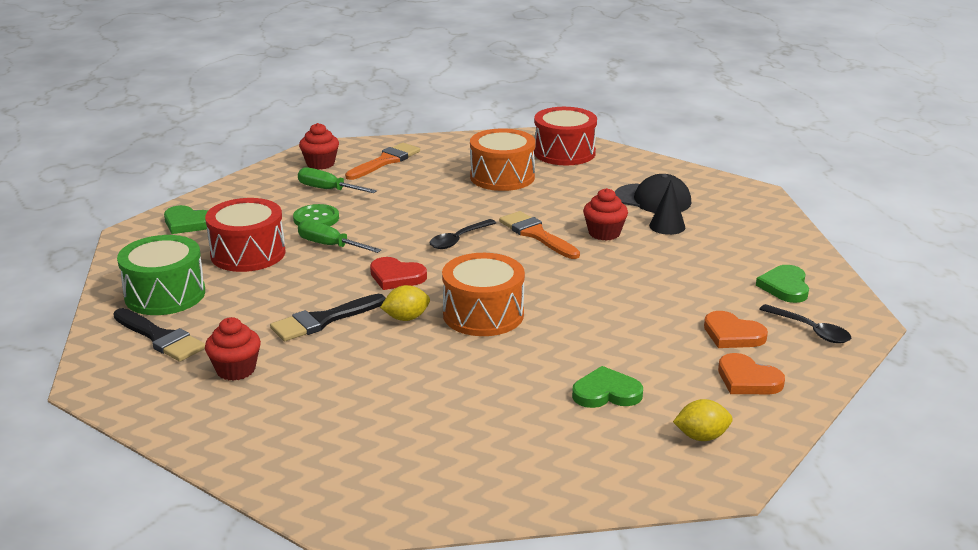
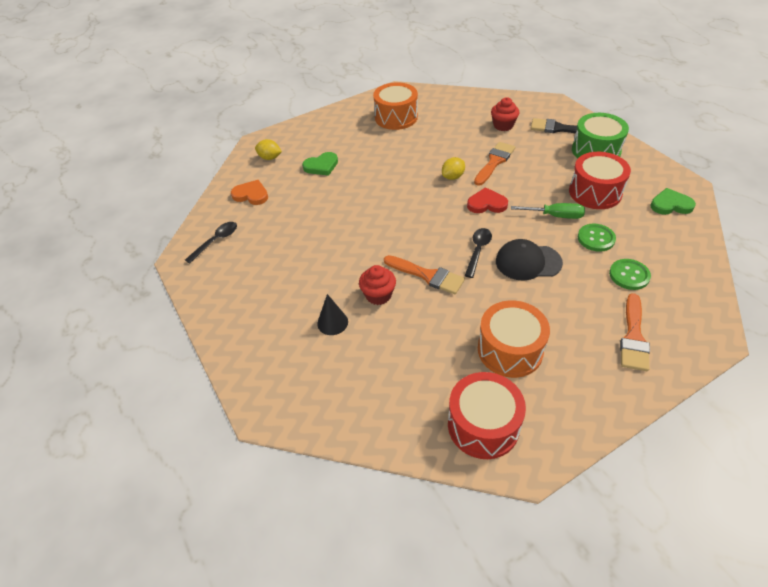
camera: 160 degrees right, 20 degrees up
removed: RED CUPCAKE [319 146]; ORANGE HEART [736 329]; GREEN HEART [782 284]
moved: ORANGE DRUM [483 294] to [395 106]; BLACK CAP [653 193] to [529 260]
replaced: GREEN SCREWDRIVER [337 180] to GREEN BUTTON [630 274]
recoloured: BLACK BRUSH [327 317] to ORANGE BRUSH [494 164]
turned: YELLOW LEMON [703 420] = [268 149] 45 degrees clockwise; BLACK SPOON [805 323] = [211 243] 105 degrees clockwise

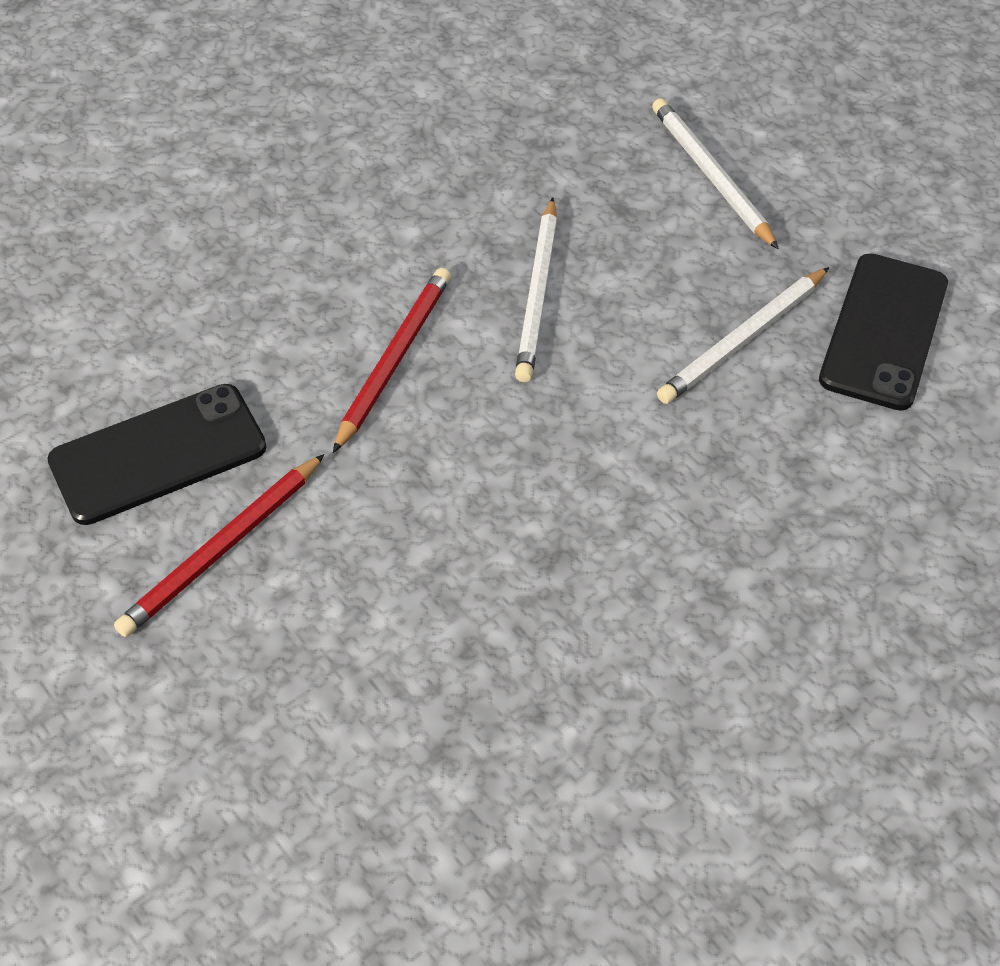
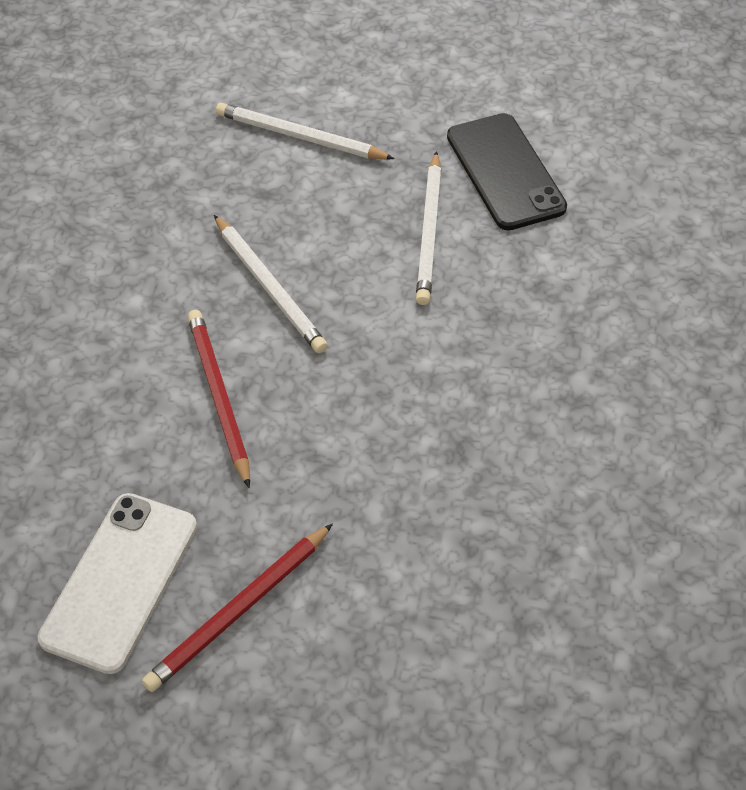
camera: 40 degrees left, 0 degrees up
recoloured: BLACK PHONE [156 454] to WHITE PHONE [117 583]
turned: RED PENCIL [219 545] = [237 607] 45 degrees clockwise

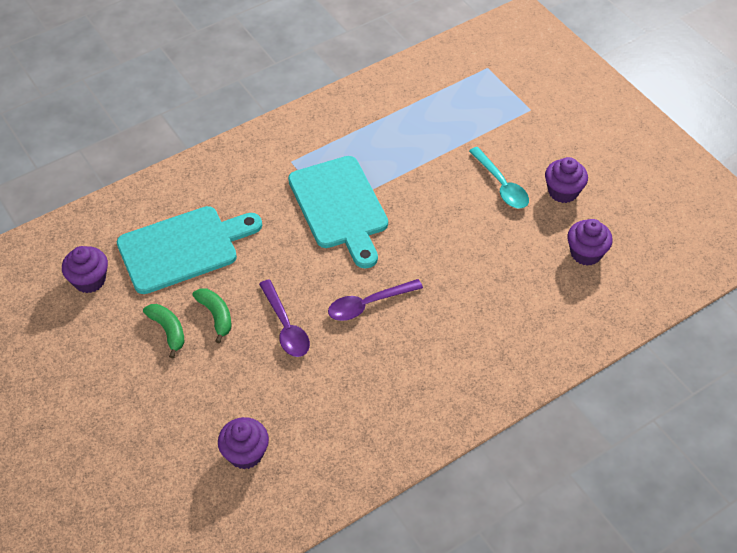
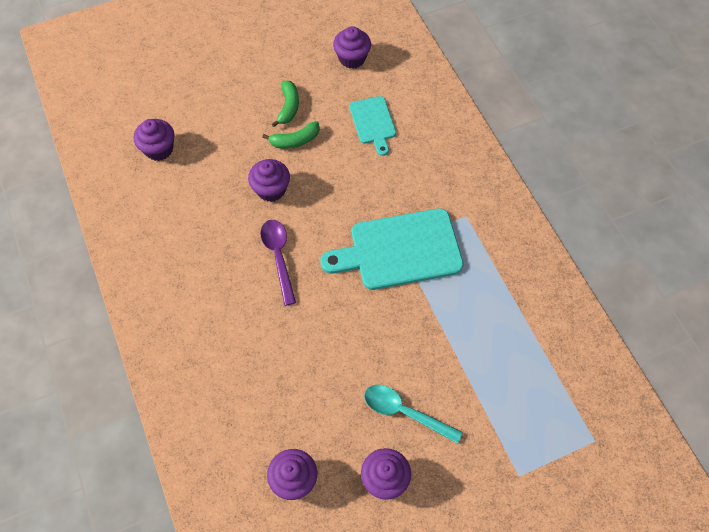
camera: 100 degrees right, 10 degrees up
replaced: PURPLE SPOON [284 318] to PURPLE CUPCAKE [269 180]
turned: GREEN BANANA [163 331] = [285 104] 60 degrees counterclockwise; TURQUOISE SPOON [499 178] = [413 414] 45 degrees clockwise
resized: TURQUOISE CUTTING BOARD [189 250] = [372 126] x0.55

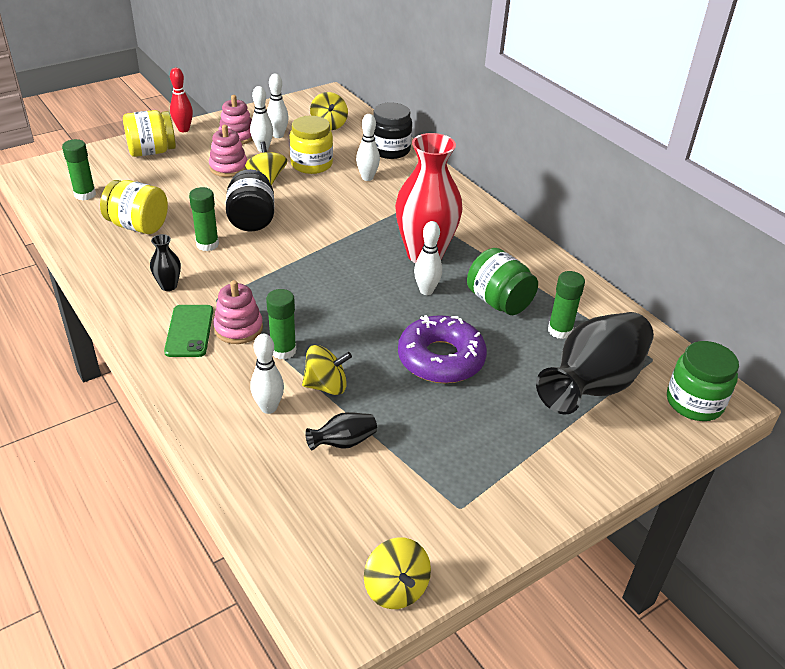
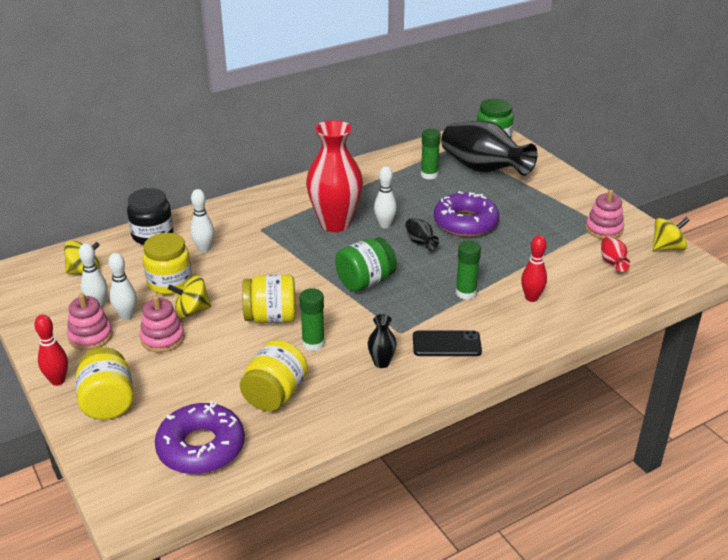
camera: 85 degrees left, 5 degrees down
removed: YELLOW SPINNING TOP [327 370]
added: RED VASE [616 254]
moved: PINK STACKING TOY [238 312] to [604 214]; BLACK VASE [341 431] to [422 234]; GREEN JAR [502 281] to [366 264]
replaced: GREEN GLUE STICK [79 169] to PURPLE DONUT [200 437]
recoloured: GREEN PHONE [188 331] to BLACK PHONE [447 343]; BLACK JAR [250 200] to YELLOW JAR [269 298]; WHITE BOWLING PIN [267 374] to RED BOWLING PIN [534 268]

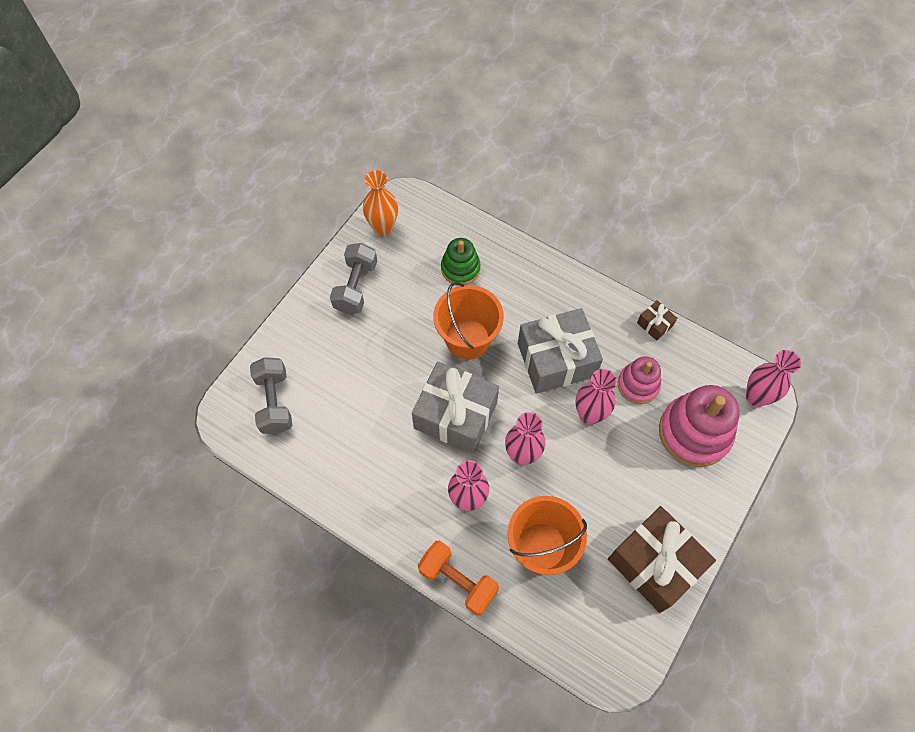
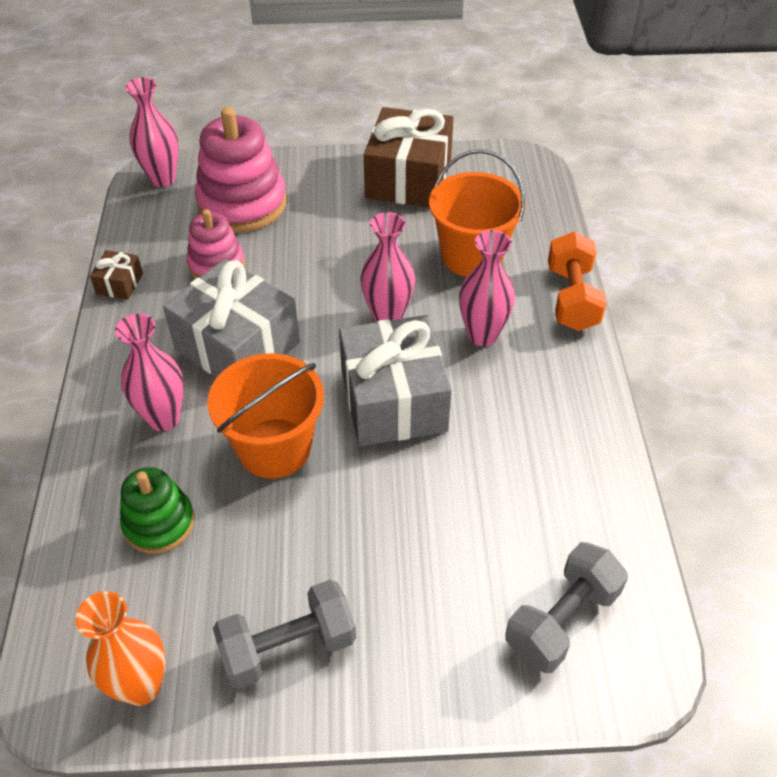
camera: 125 degrees left, 15 degrees down
moved: PINK VASE [596 397] to [149 372]

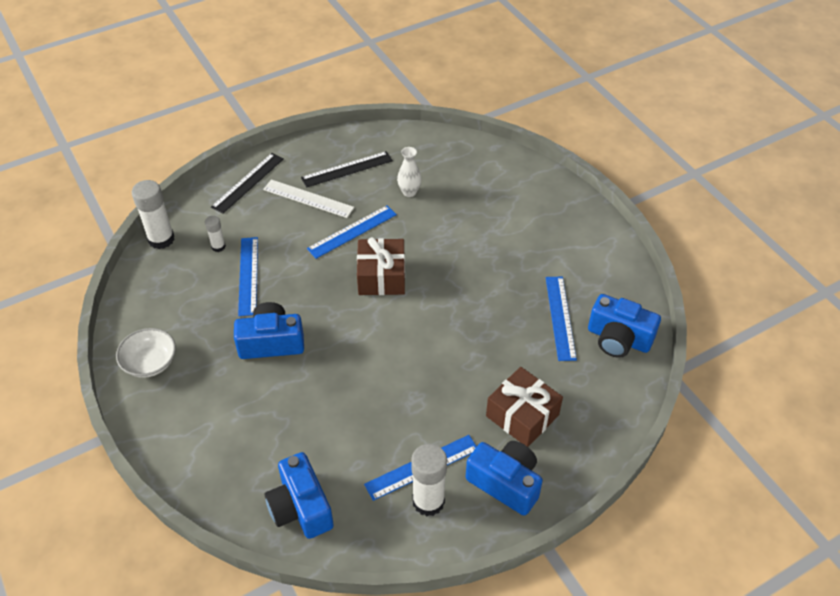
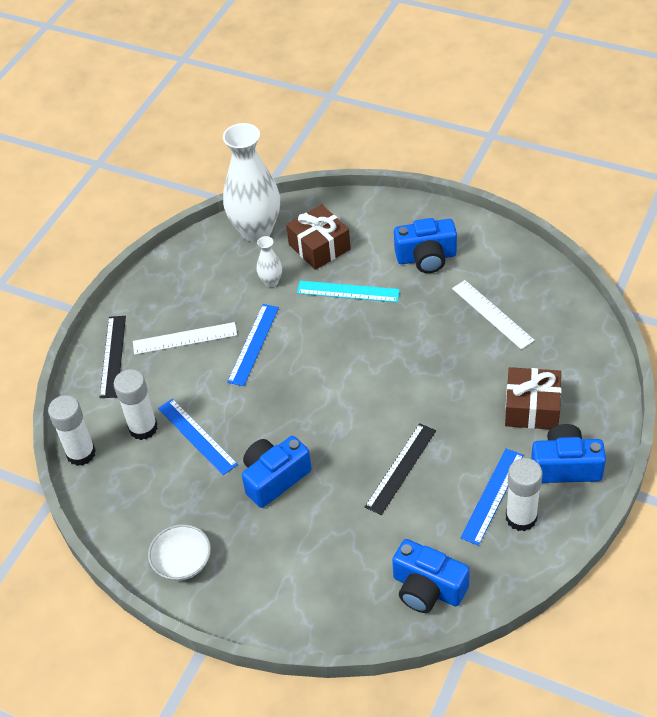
camera: 30 degrees left, 0 degrees up
added: WHITE VASE [251 182]; TURQUOISE RULER [348 291]
moved: BLACK RULER [347 169] to [400 469]; BROWN GIFT [381 266] to [318 237]; BLUE CAMERA [624 326] to [425 245]
recoloured: BLUE RULER [561 319] to WHITE RULER [493 314]
resized: WHITE GLUE STICK [215 234] = [136 404] x1.86

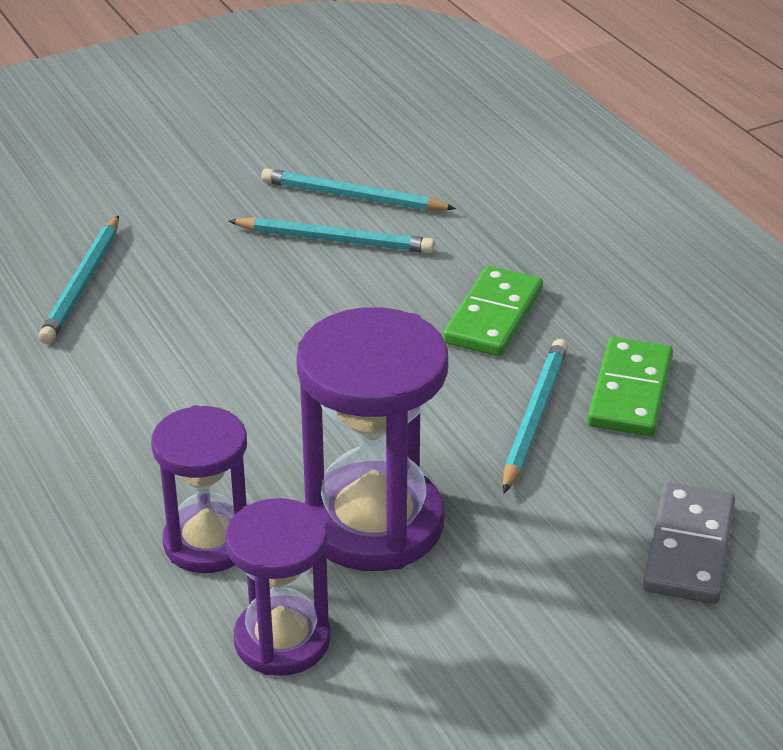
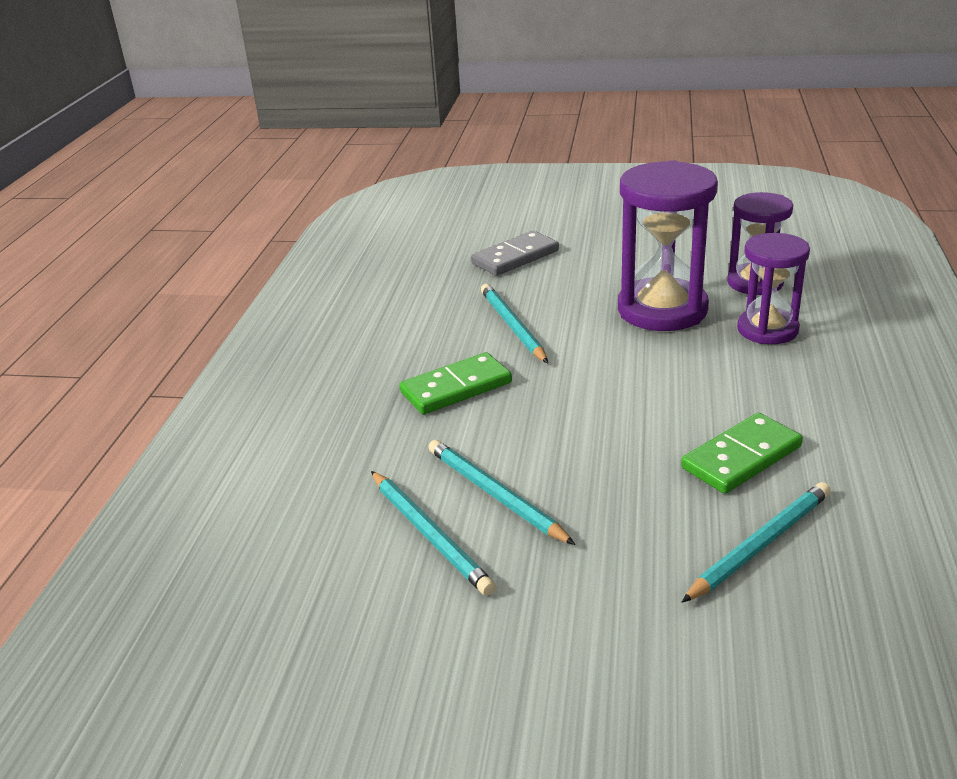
camera: 140 degrees left, 5 degrees down
moved: GREEN DOMINO [630 386] to [742 453]
turned: TURQUOISE PENCIL [535 416] = [514 323] 105 degrees clockwise

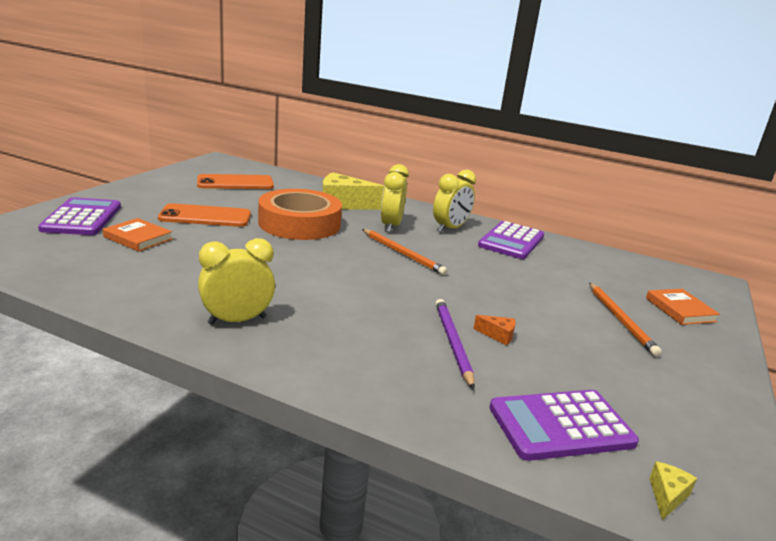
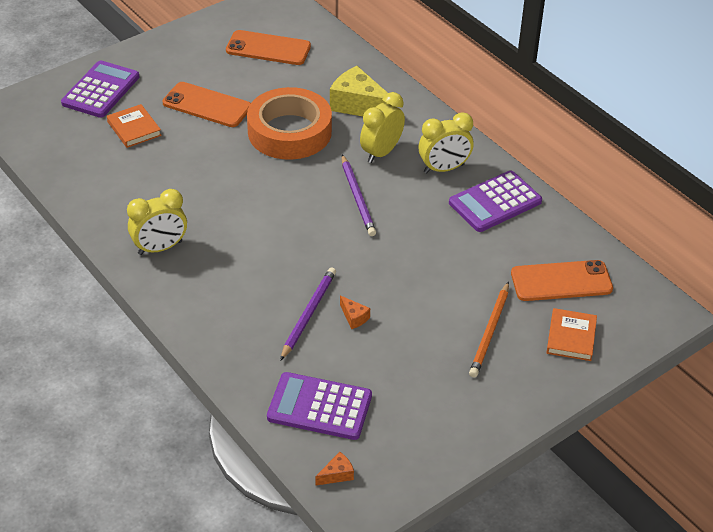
camera: 30 degrees right, 20 degrees up
added: ORANGE PHONE [562 280]
recoloured: ORANGE PENCIL [404 252] to PURPLE PENCIL [359 195]; YELLOW CHEESE [673 490] to ORANGE CHEESE [334 469]
turned: YELLOW CLOCK [236 281] = [157 222] 150 degrees clockwise

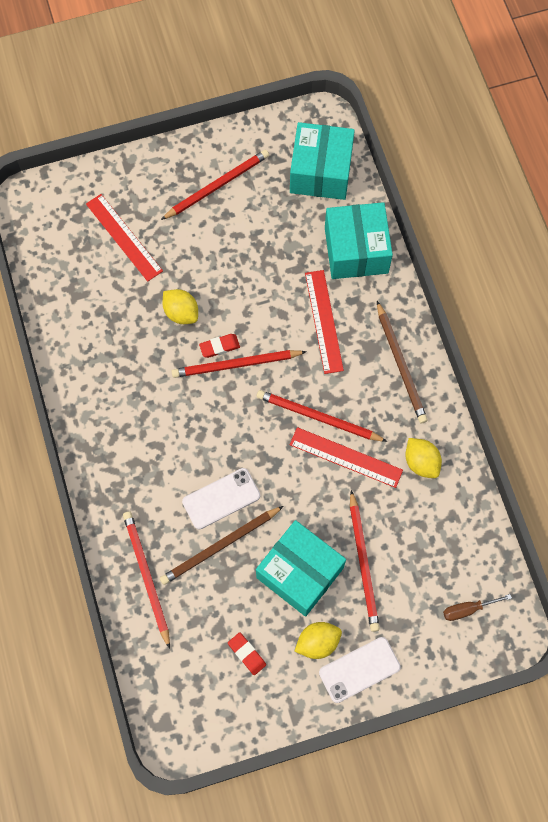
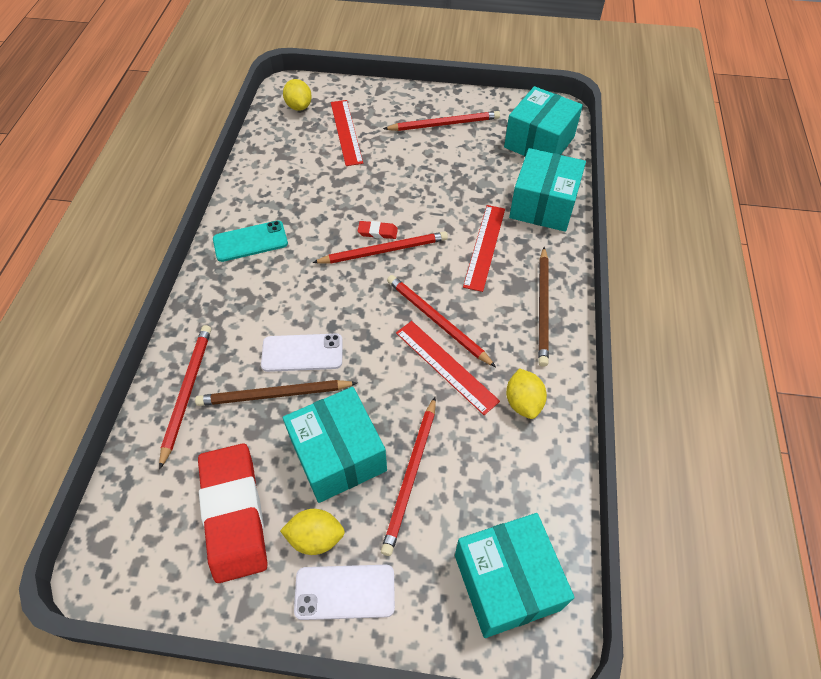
camera: 25 degrees right, 15 degrees down
added: TURQUOISE PHONE [250 241]
moved: YELLOW LEMON [180 306] to [297 95]
replaced: BROWN SCREWDRIVER [477 607] to TURQUOISE BOX [515 575]
turned: RED PENCIL [239 364] = [380 247] 150 degrees clockwise
resized: RED ERASER [247 653] = [232 513] x2.50

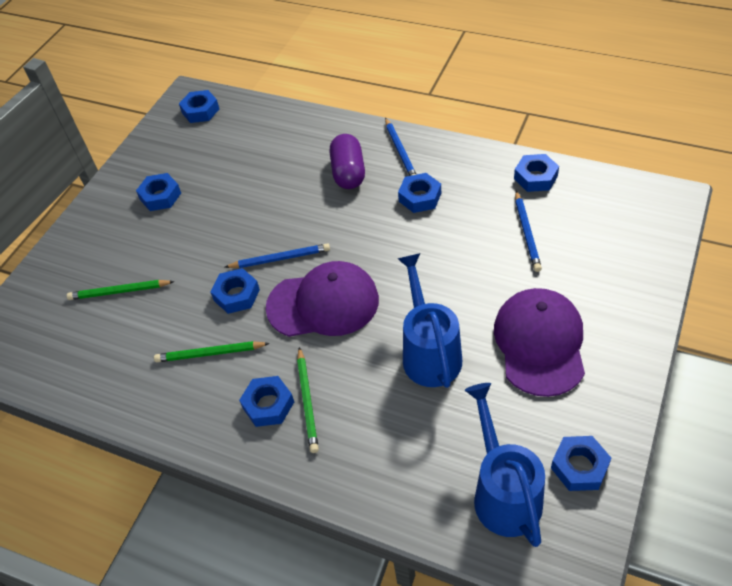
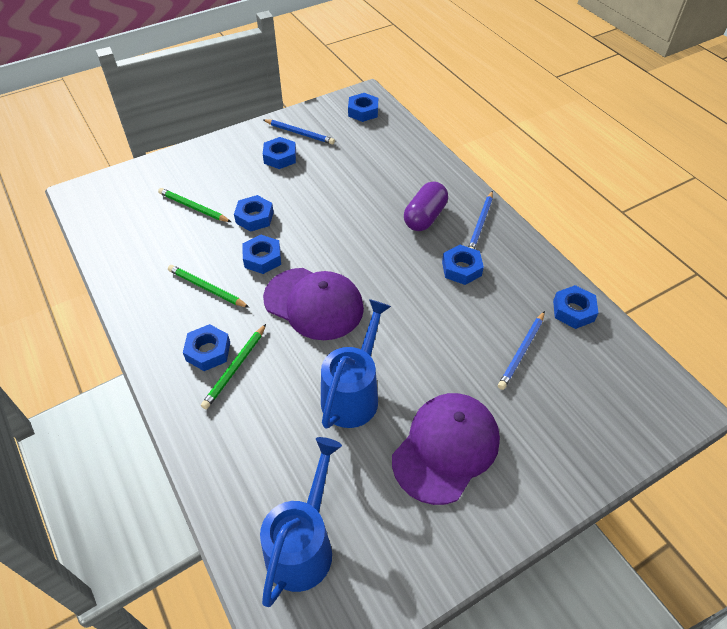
camera: 30 degrees right, 0 degrees up
moved: BLUE PENCIL [277 255] to [299 131]; BLUE NUT [581 463] to [254 213]

